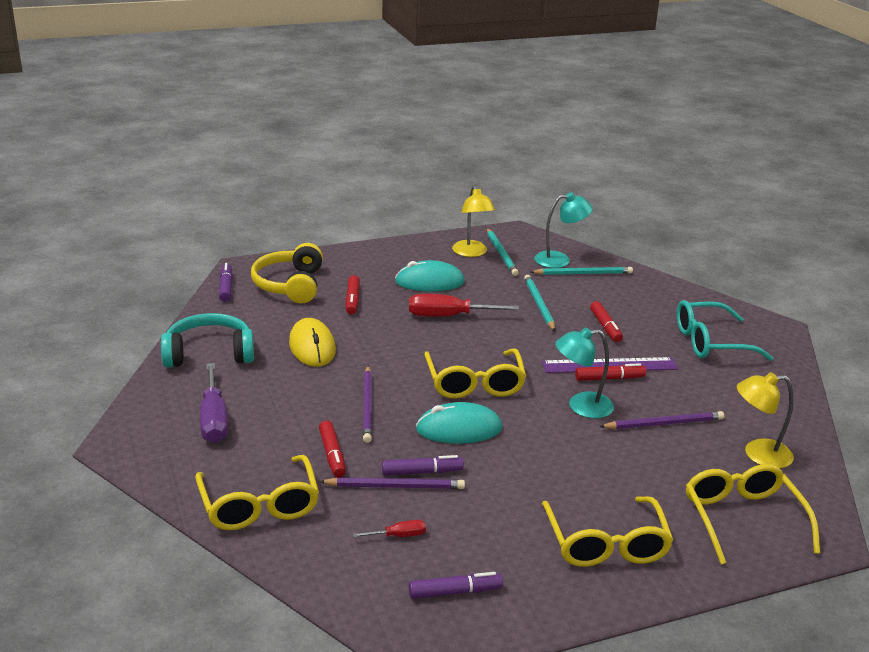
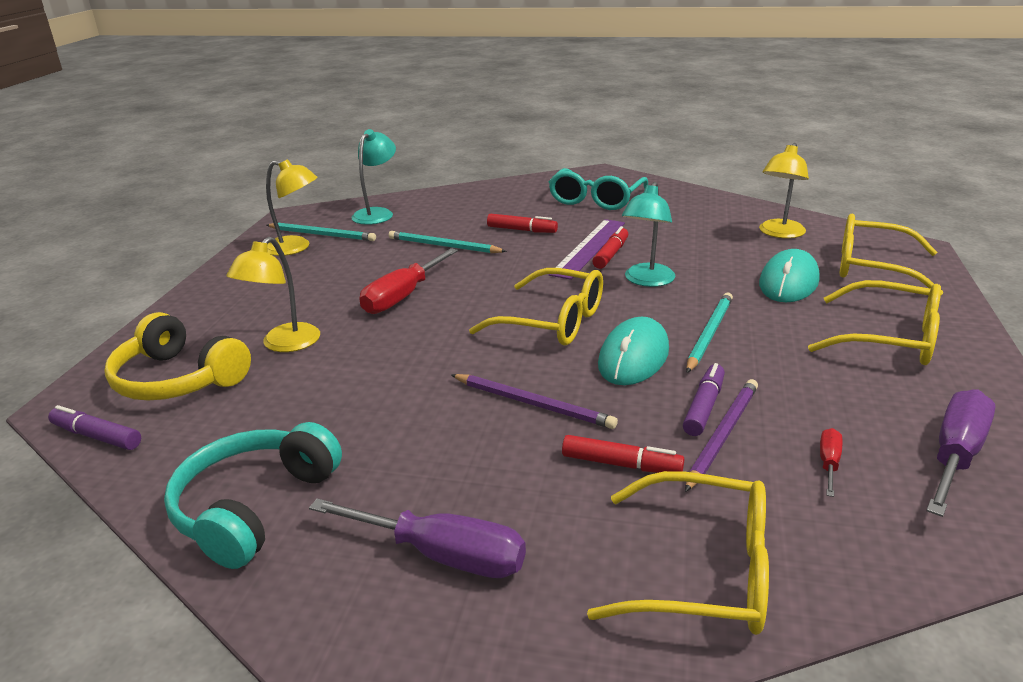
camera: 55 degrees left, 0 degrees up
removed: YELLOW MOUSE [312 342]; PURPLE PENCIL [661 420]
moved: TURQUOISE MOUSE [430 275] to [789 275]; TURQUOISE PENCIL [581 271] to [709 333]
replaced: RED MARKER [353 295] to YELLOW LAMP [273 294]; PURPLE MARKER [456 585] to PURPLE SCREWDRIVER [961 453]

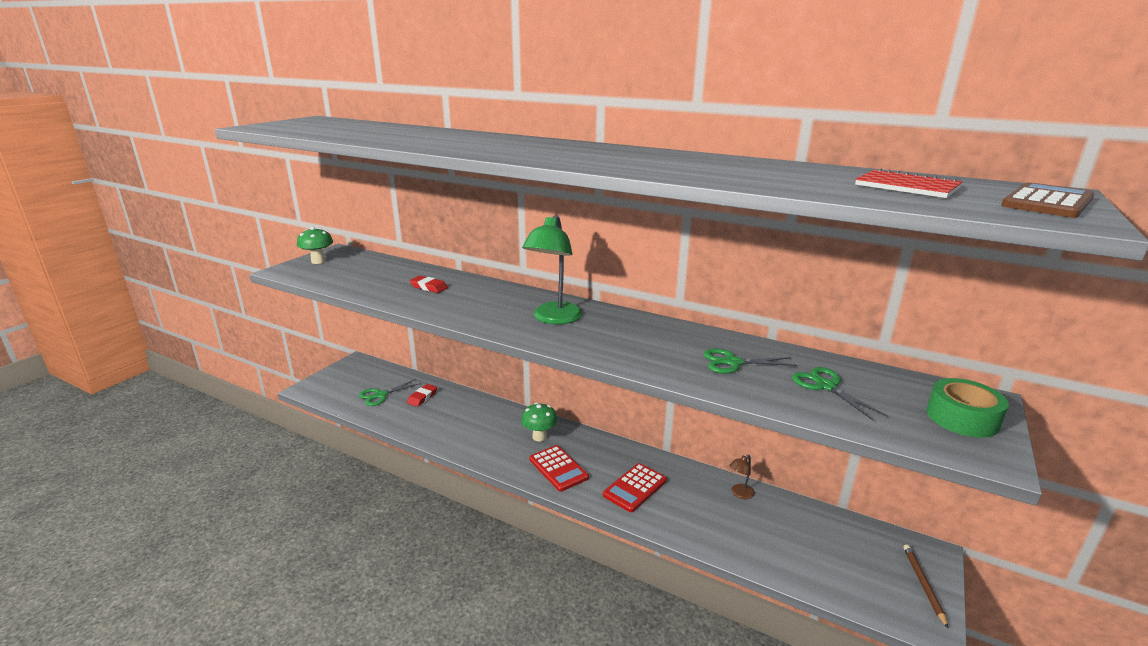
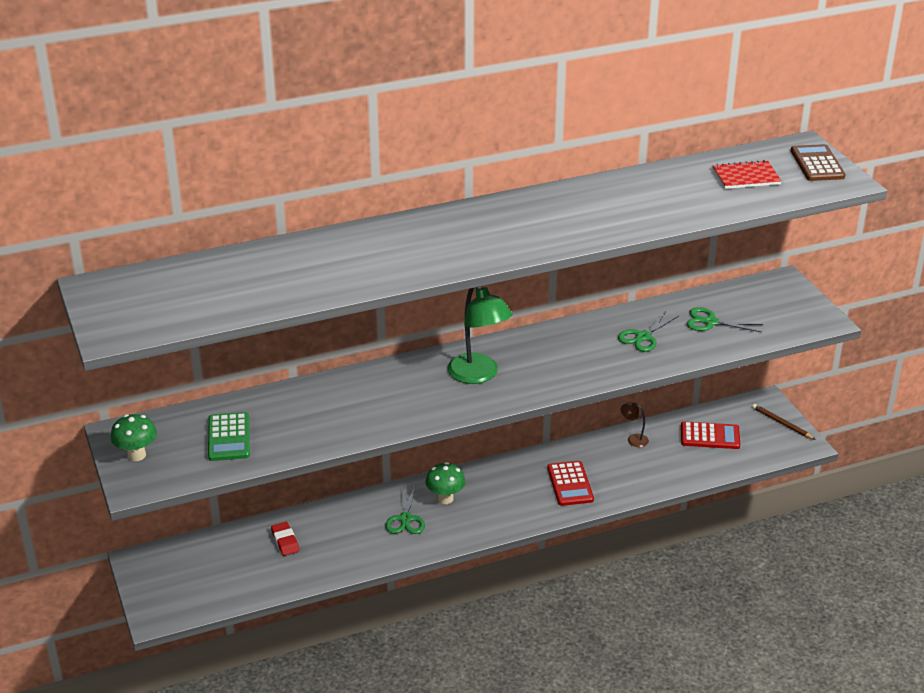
camera: 50 degrees left, 10 degrees up
removed: RED ERASER [429 284]; GREEN TAPE [968 408]
added: GREEN CALCULATOR [229 436]
moved: GREEN SCISSORS [390 392] to [405 509]; RED CALCULATOR [559 468] to [710 435]
turned: BROWN LAMP [742 476] = [635 424] 120 degrees clockwise

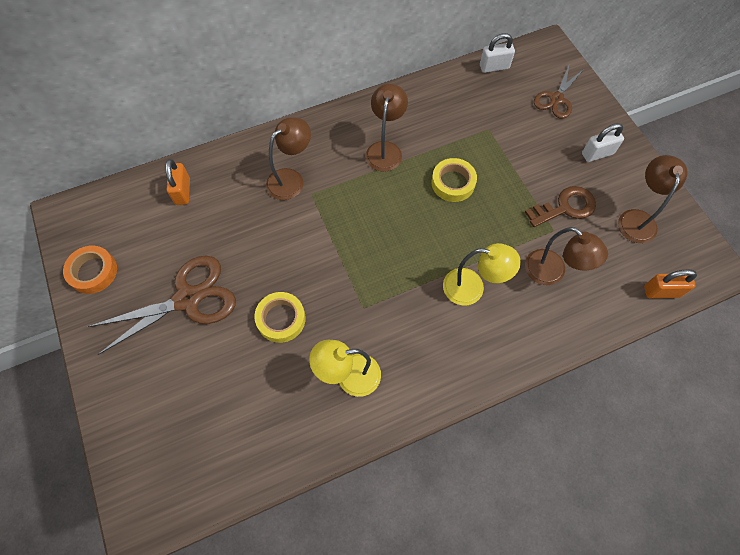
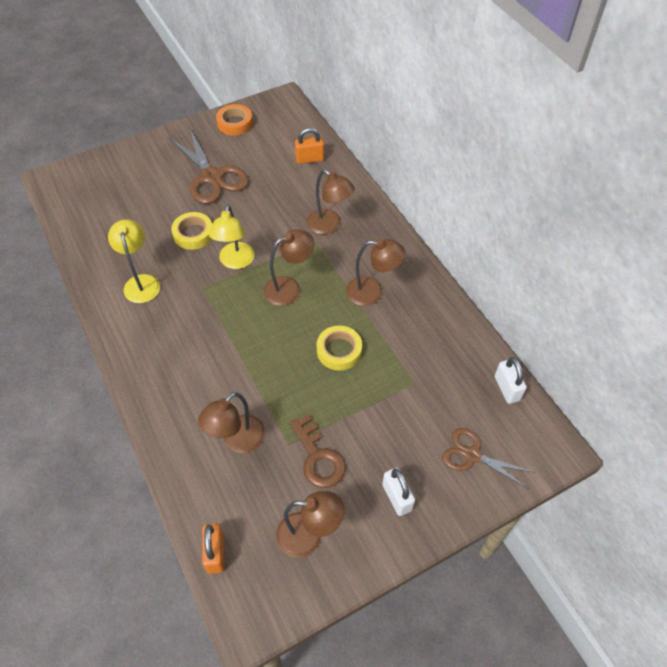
camera: 85 degrees right, 10 degrees down
added: BROWN LAMP [289 267]
moved: YELLOW LAMP [482 274] to [232 237]

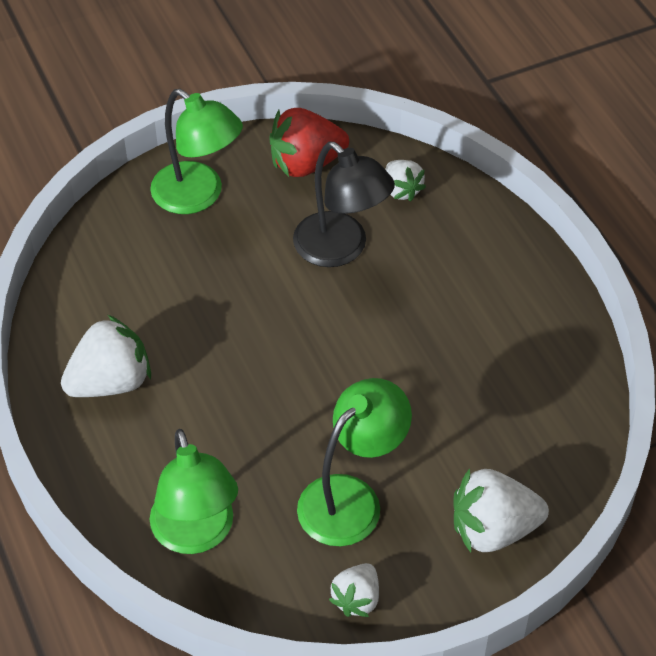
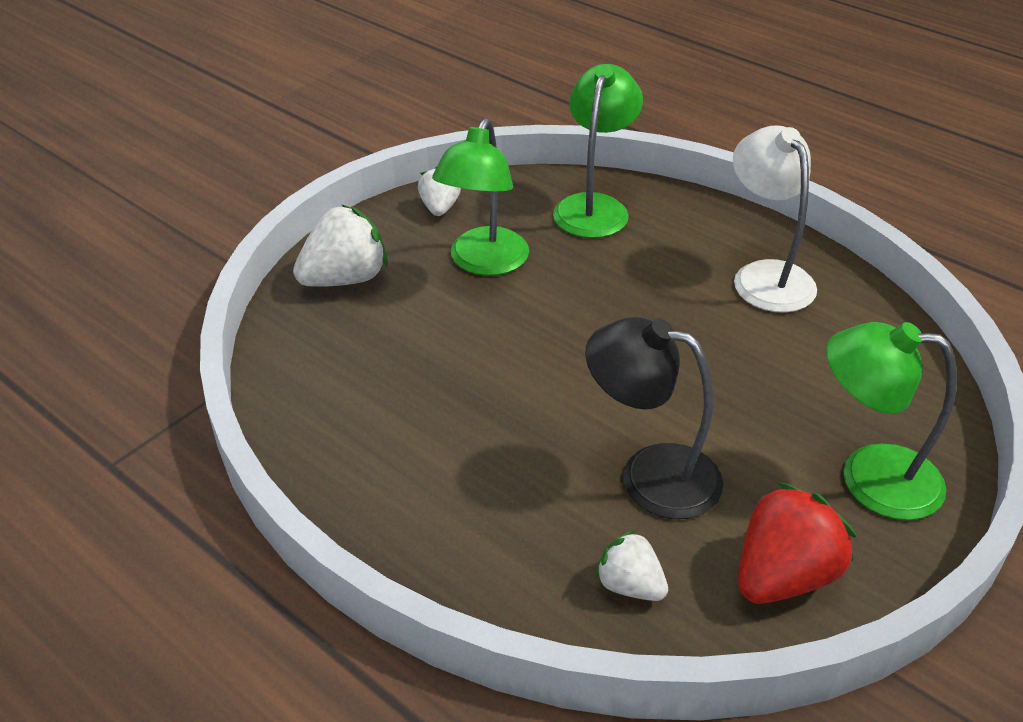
camera: 155 degrees right, 10 degrees down
replaced: WHITE STRAWBERRY [106 356] to WHITE LAMP [775 219]
turned: GREEN LAMP [194 491] = [598 151] 60 degrees clockwise

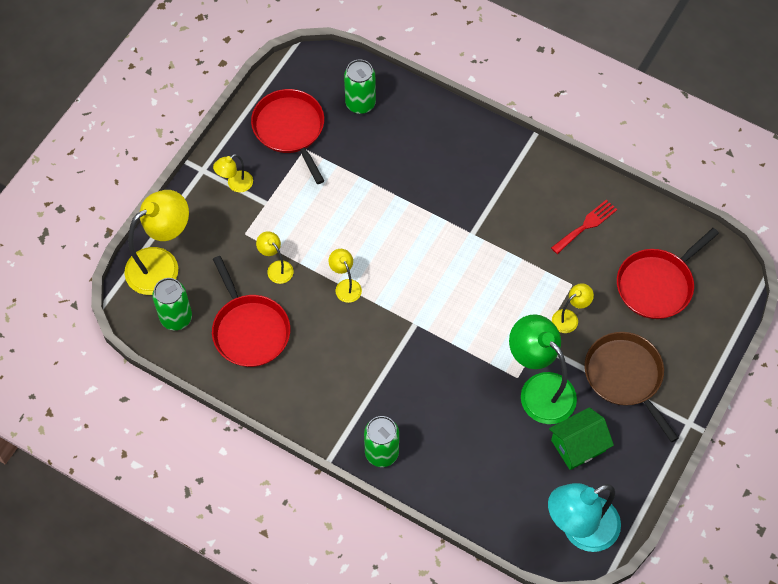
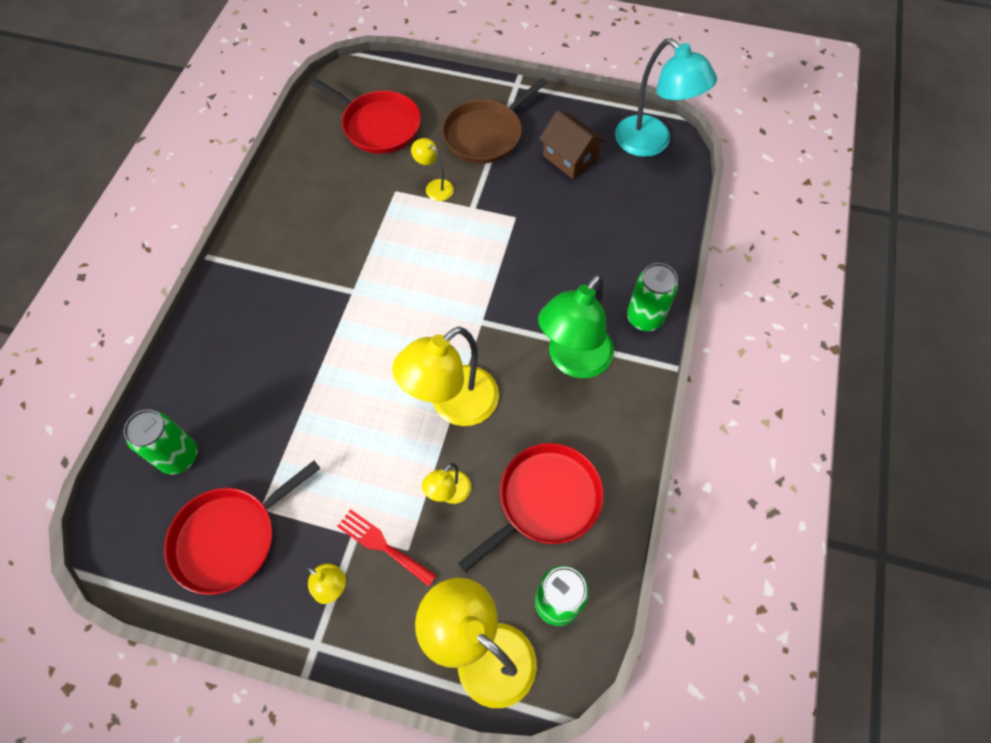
camera: 105 degrees left, 0 degrees up
moved: GREEN LAMP [543 369] to [576 326]; RED FORK [584 226] to [387 548]
recoloured: GREEN HOUSE [581 438] to BROWN HOUSE [572 144]
resized: YELLOW LAMP [345 276] = [445 376] x2.06

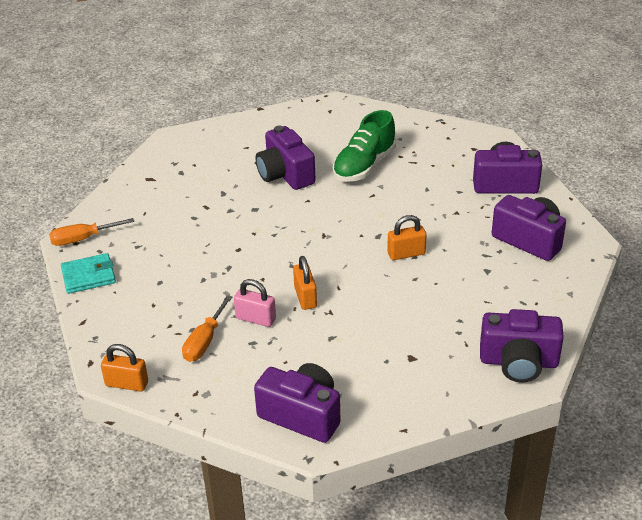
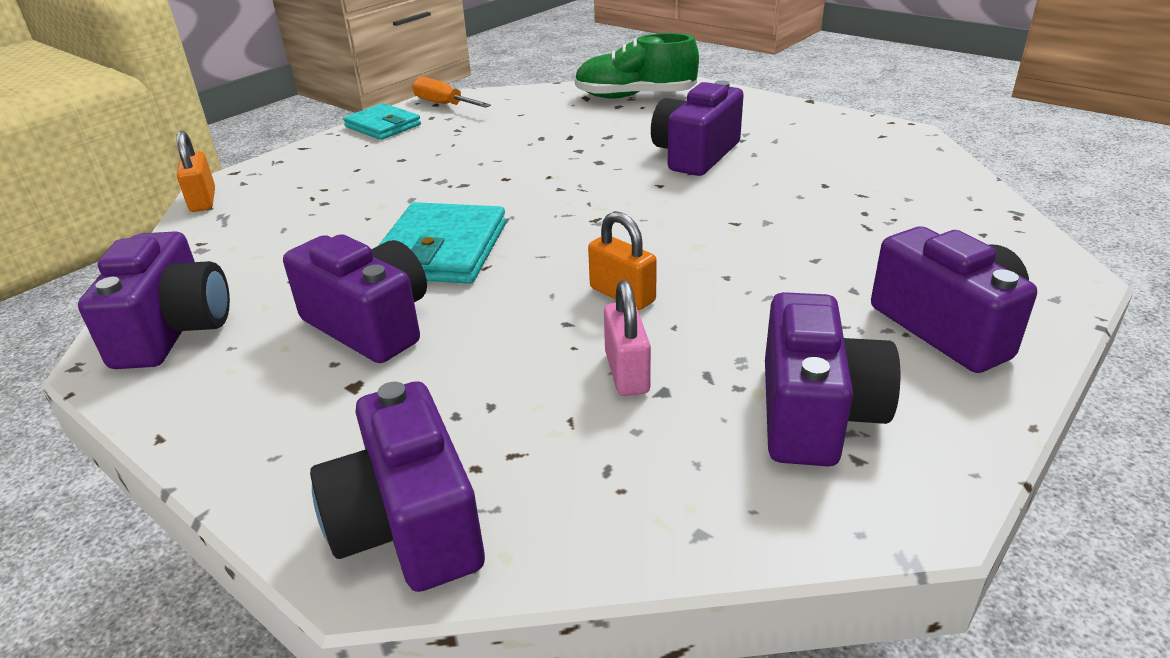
camera: 60 degrees right, 5 degrees down
removed: ORANGE SCREWDRIVER [207 328]
added: PURPLE CAMERA [355 298]
moved: PINK PADLOCK [255 303] to [627 338]; GREEN SHOE [364 146] to [637 66]
replaced: ORANGE PADLOCK [305 283] to TURQUOISE WALLET [442 243]

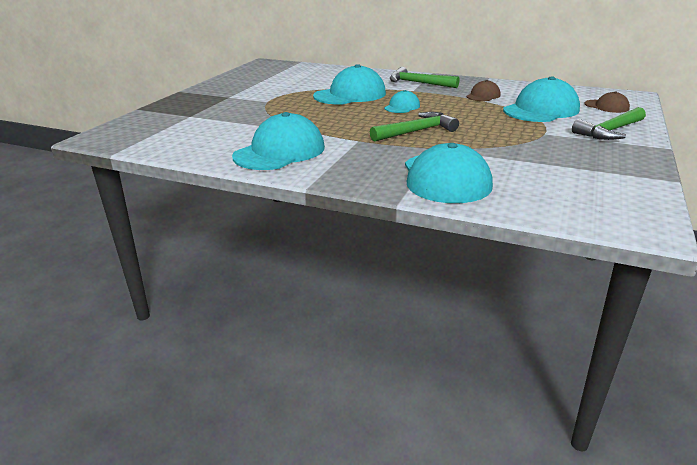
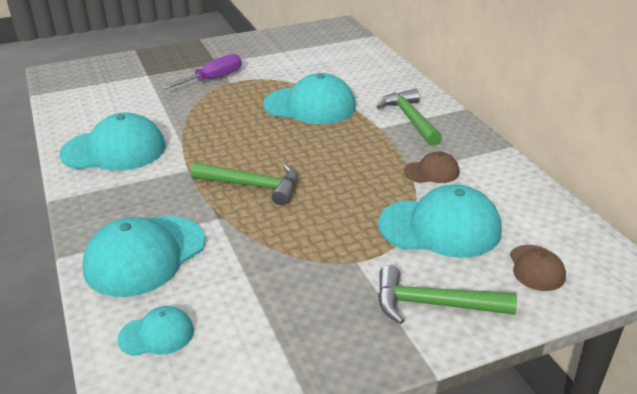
camera: 45 degrees right, 5 degrees up
added: PURPLE SCREWDRIVER [202 71]
moved: TURQUOISE CAP [402 101] to [155 331]

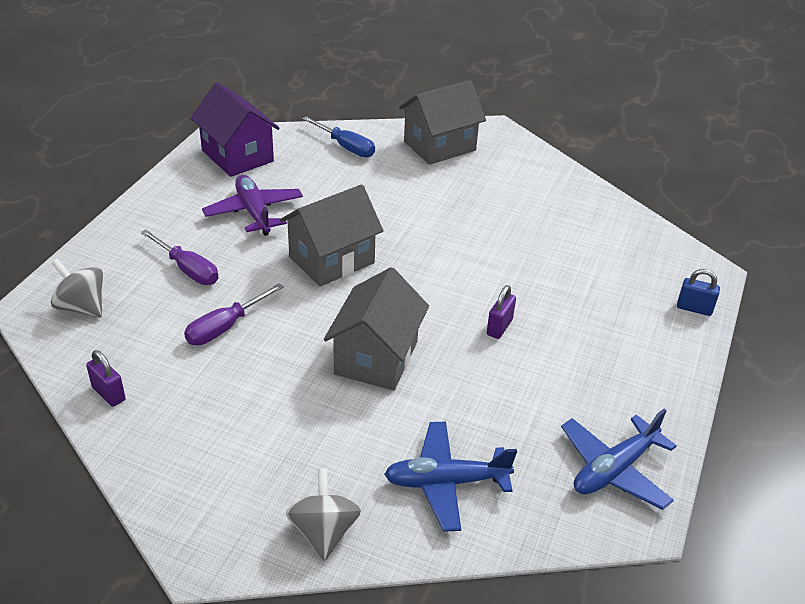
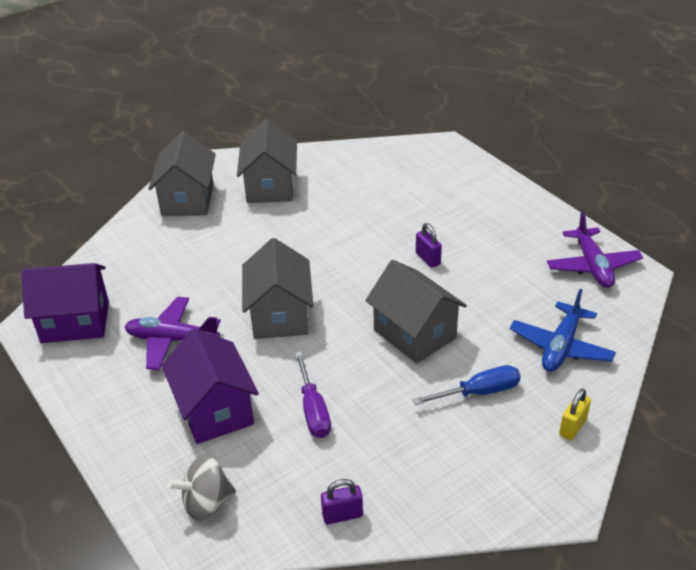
camera: 55 degrees left, 0 degrees up
removed: BLUE PADLOCK [698 292]
added: GREY HOUSE [267 161]
moved: BLUE SCREWDRIVER [338 136] to [467 385]
replaced: PURPLE SCREWDRIVER [180 257] to PURPLE HOUSE [210 386]; GREY SPINNING TOP [323 514] to YELLOW PADLOCK [575 415]
recoloured: BLUE PLANE [619 459] to PURPLE PLANE [595 250]

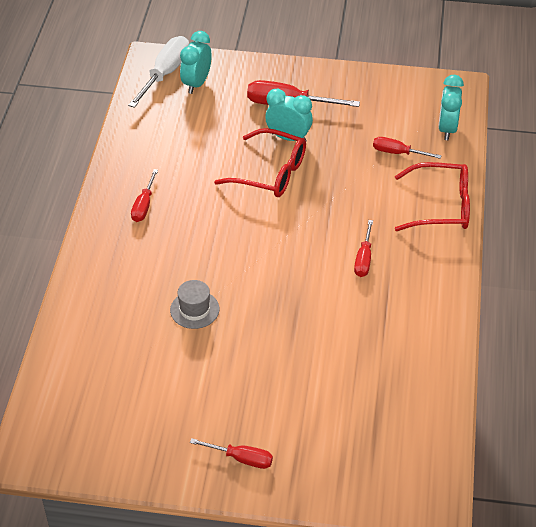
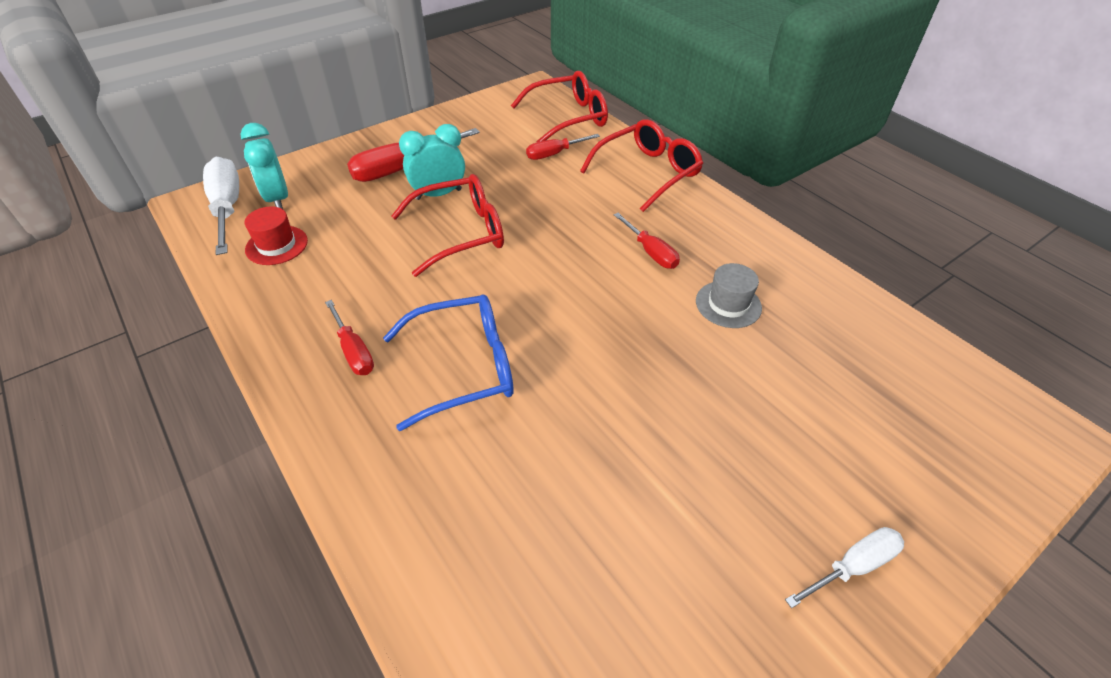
camera: 45 degrees left, 0 degrees up
added: RED HAT [276 235]; BLUE GLASSES [448 363]
moved: GREY HAT [194 304] to [729 295]
replaced: TURQUOISE CLOCK [451 107] to RED GLASSES [559 106]
recoloured: RED SCREWDRIVER [231 453] to WHITE SCREWDRIVER [844 567]

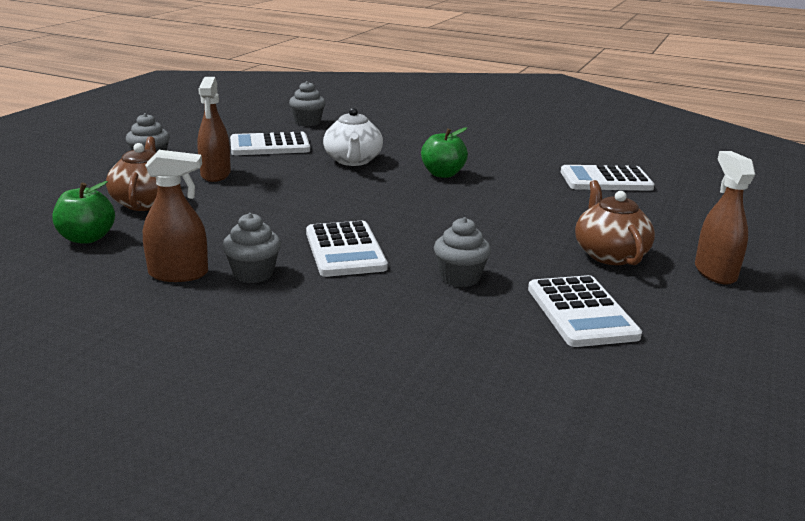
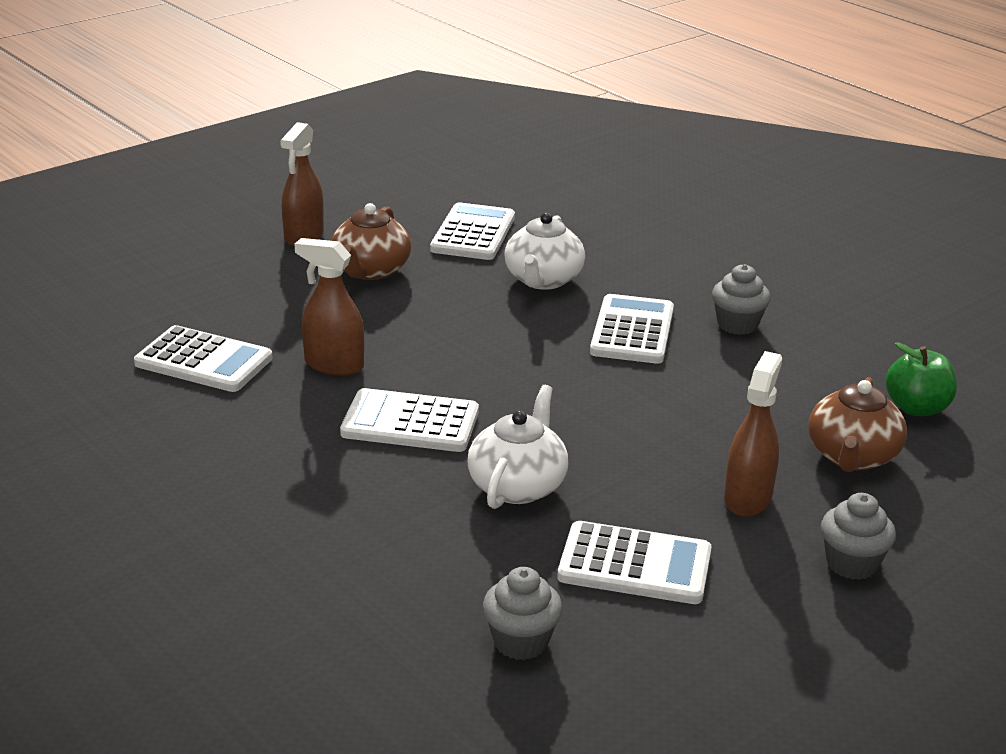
camera: 155 degrees left, 5 degrees up
moved: BROWN SPRAY BOTTLE [175 216] to [329 307]
replaced: GREEN APPLE [444 152] to WHITE CALCULATOR [409 420]; GREY CUPCAKE [462 252] to WHITE TEAPOT [544 251]

